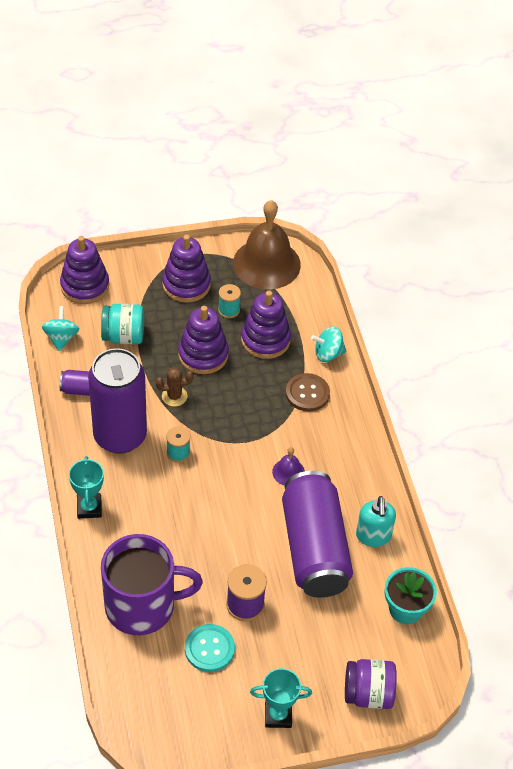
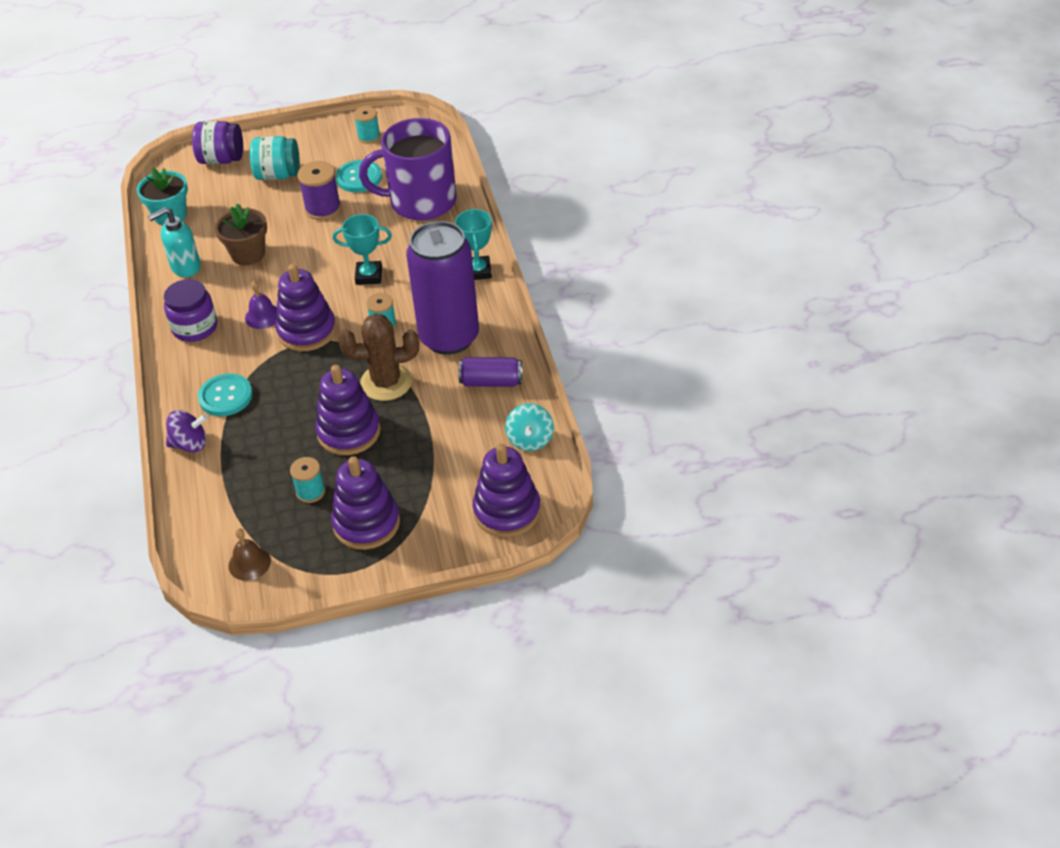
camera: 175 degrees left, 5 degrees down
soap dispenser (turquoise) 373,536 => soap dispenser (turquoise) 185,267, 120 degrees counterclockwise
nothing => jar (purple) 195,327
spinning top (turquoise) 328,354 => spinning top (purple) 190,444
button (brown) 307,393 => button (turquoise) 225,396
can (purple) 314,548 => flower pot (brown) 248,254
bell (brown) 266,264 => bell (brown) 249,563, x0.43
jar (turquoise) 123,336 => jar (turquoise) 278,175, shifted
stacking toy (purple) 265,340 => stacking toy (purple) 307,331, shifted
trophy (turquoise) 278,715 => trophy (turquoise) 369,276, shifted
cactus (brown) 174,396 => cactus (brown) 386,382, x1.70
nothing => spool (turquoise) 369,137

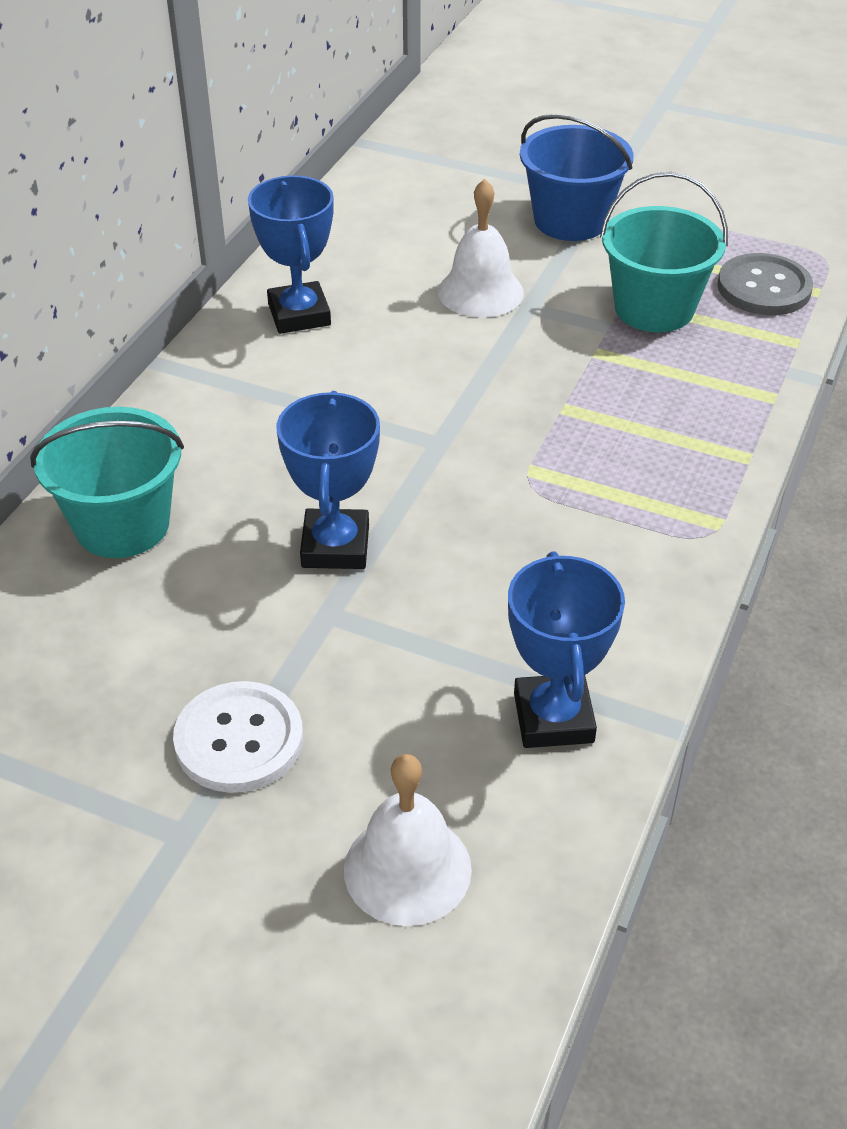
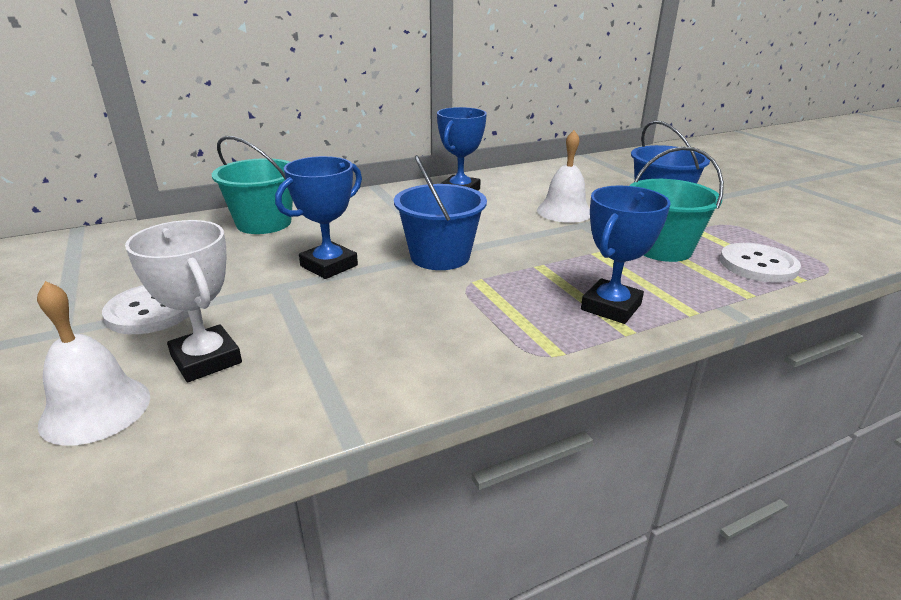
camera: 40 degrees right, 15 degrees down
nothing => trophy (white) 206,359
nothing => bucket (blue) 440,256
trophy (blue) 553,718 => trophy (blue) 611,307, shifted
button (grey) 764,288 => button (white) 758,265

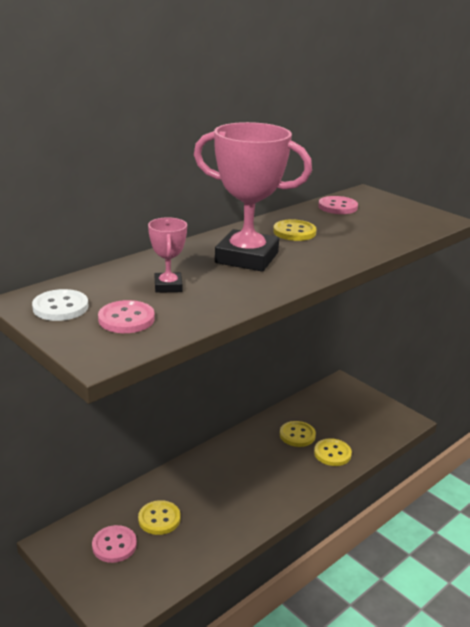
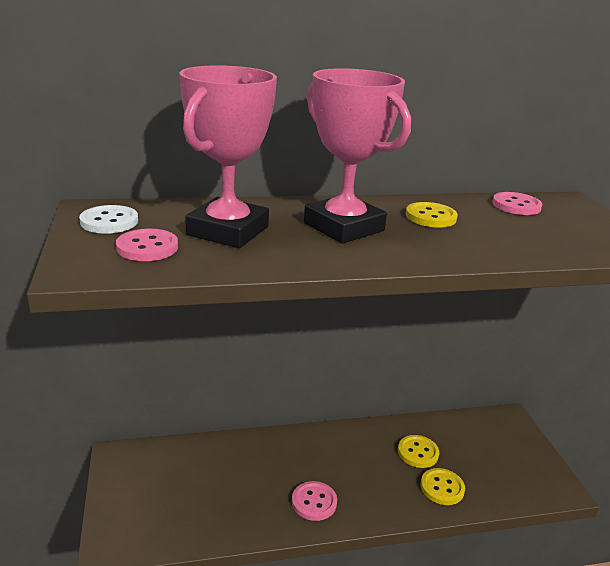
camera: 30 degrees right, 0 degrees up
trophy (pink) 168,286 => trophy (pink) 228,231, x2.09
button (pink) 114,545 => button (pink) 314,502, shifted
button (yellow) 159,519 => nothing

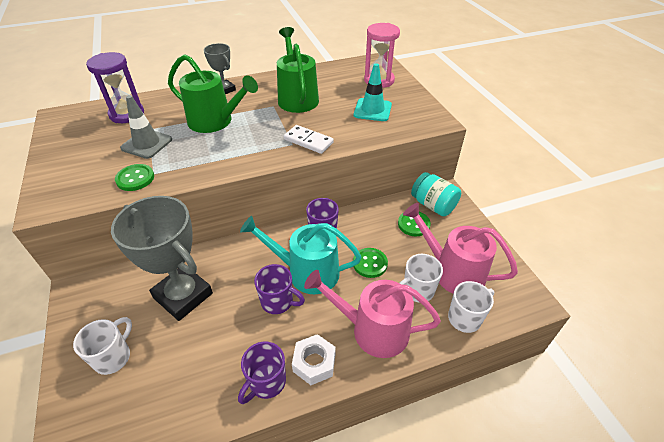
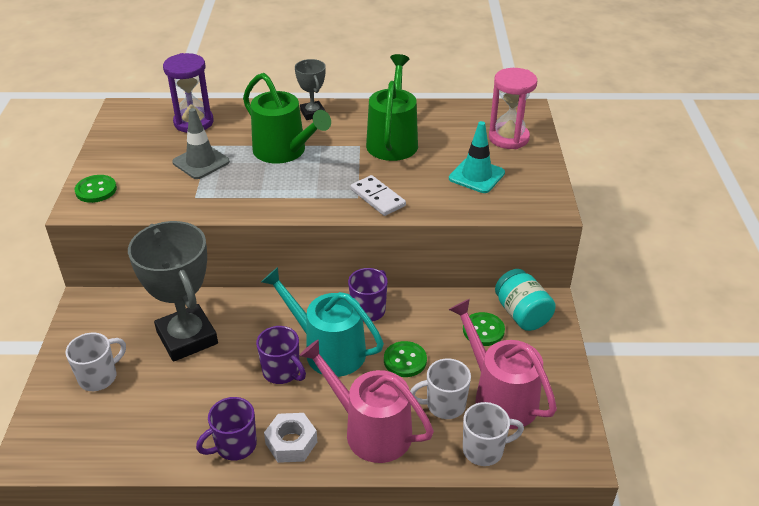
camera: 20 degrees right, 5 degrees down
button (green) 135,178 => button (green) 96,190, shifted

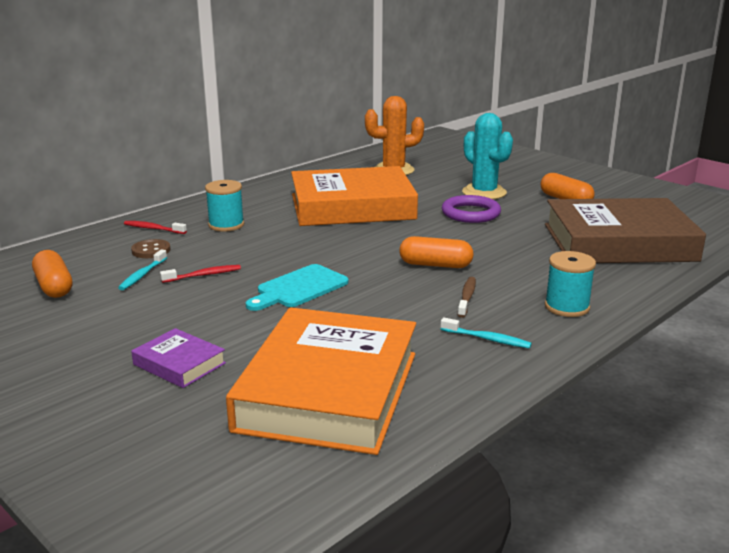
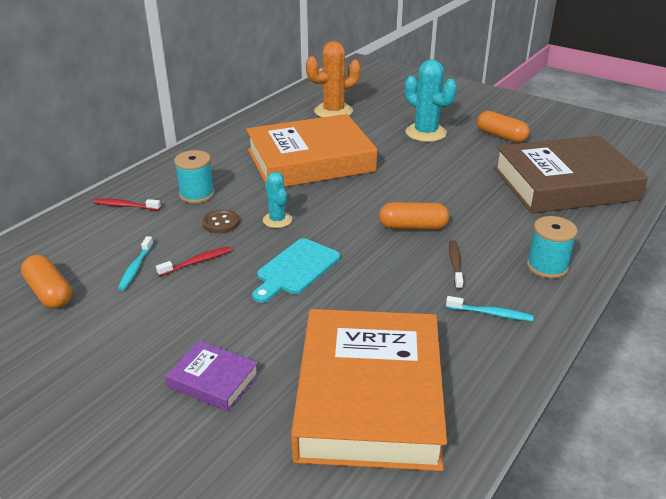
camera: 10 degrees left, 10 degrees up
button (brown) 151,250 => button (brown) 221,223, shifted
nothing => cactus (turquoise) 277,220
ring (purple) 471,213 => nothing

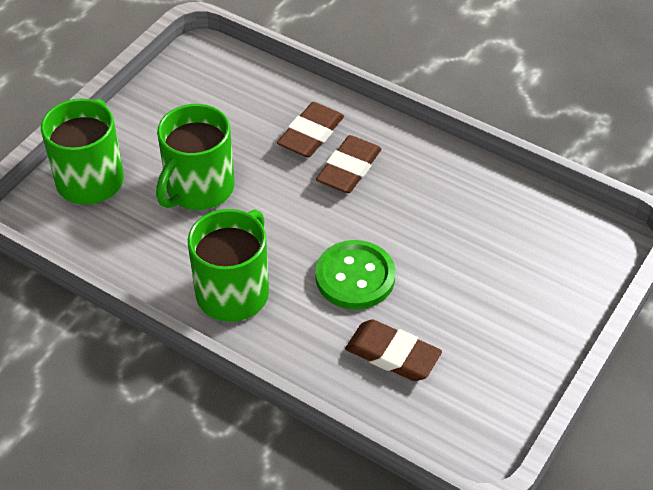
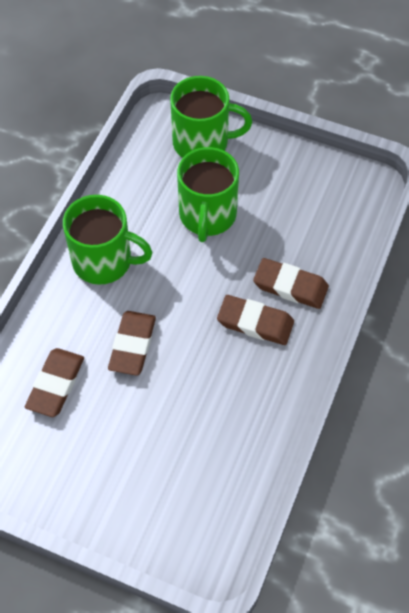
camera: 80 degrees right, 10 degrees up
button (green) 355,277 => eraser (brown) 132,345
mug (green) 198,189 => mug (green) 207,216, 105 degrees counterclockwise

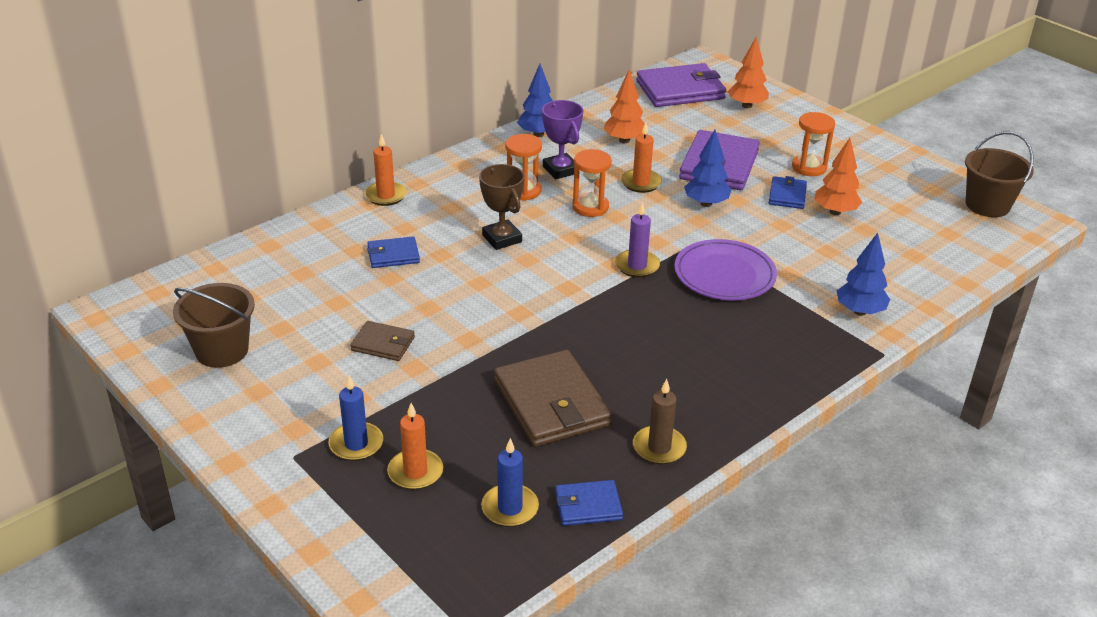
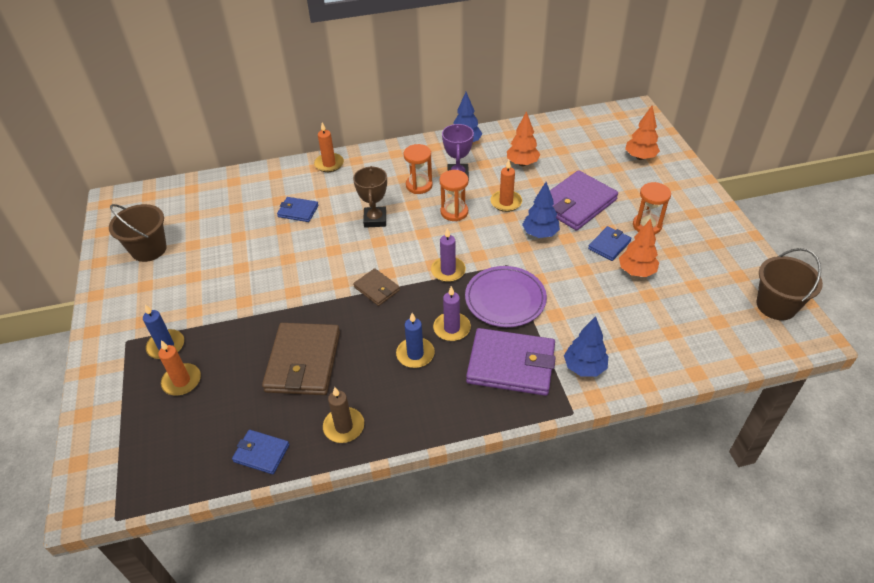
camera: 30 degrees right, 10 degrees up
wallet (brown) 383,344 => wallet (brown) 376,289, shifted
candle (blue) 510,508 => candle (blue) 415,354, shifted
nothing => candle (purple) 452,328
wallet (purple) 680,90 => wallet (purple) 511,365, shifted

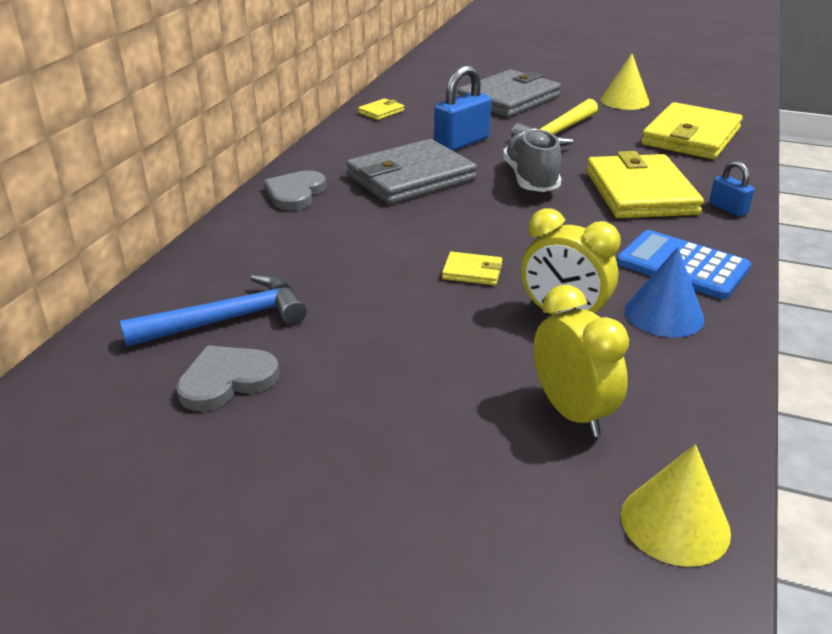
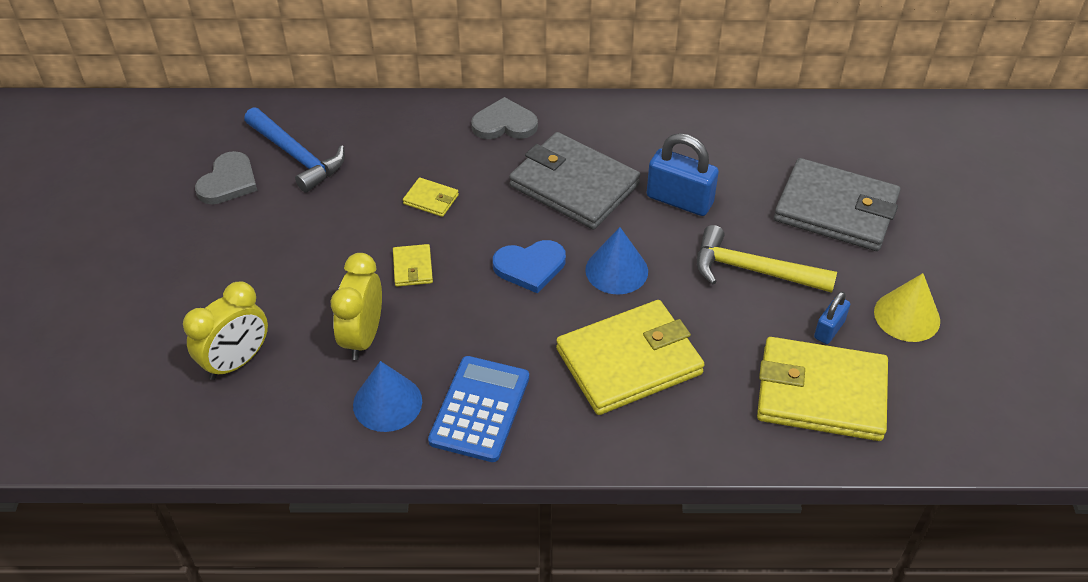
camera: 70 degrees right, 15 degrees up
heart (grey) 226,380 => heart (grey) 228,182, 75 degrees clockwise
wallet (yellow) 381,112 => wallet (yellow) 431,199, shifted
nothing => heart (blue) 530,267
shoe (grey) 530,179 => cone (blue) 616,270
padlock (blue) 728,208 => padlock (blue) 829,329, shifted
cone (yellow) 675,523 => nothing

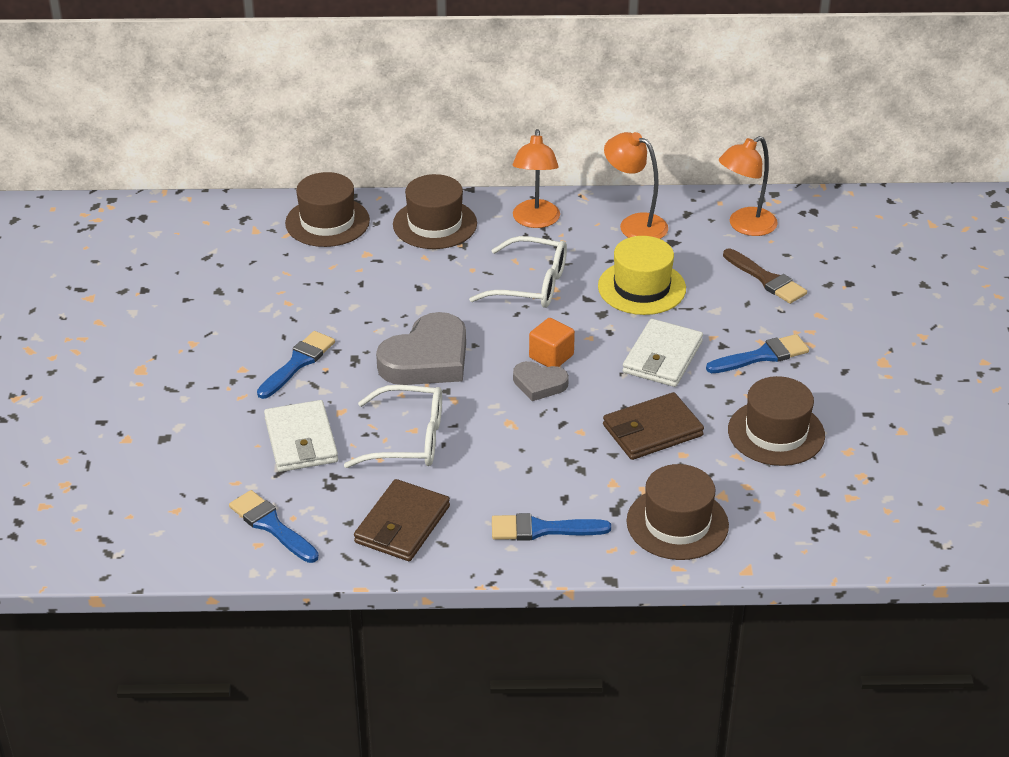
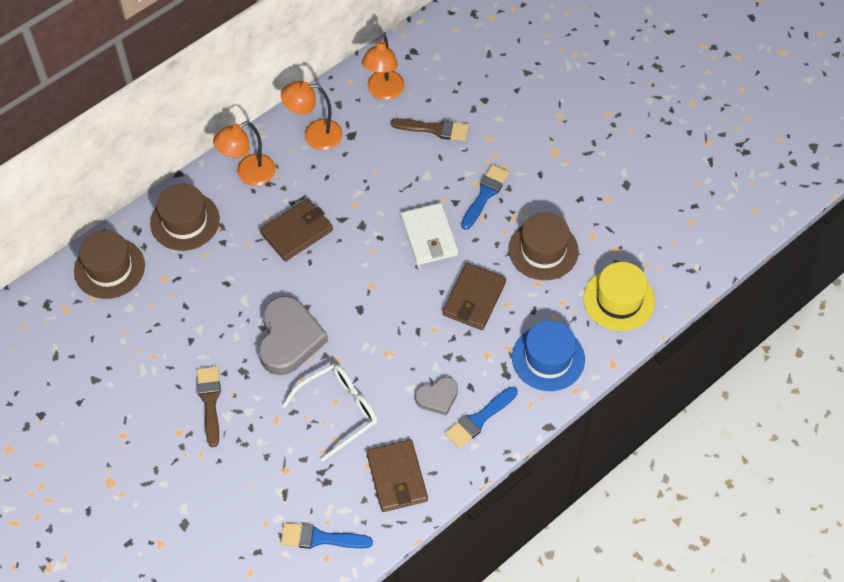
camera: 40 degrees left, 20 degrees up
brush (blue) 298,363 => brush (brown) 210,401
lamp (orange) 535,221 => lamp (orange) 248,174, 90 degrees clockwise
glasses (white) 531,285 => wallet (brown) 297,232
heart (grey) 539,384 => heart (grey) 437,397, shifted
hat (brown) 677,523 => hat (blue) 548,358
hat (yellow) 641,287 => hat (yellow) 619,300, shifted
wallet (white) 301,440 => nothing
cube (orange) 551,356 => nothing

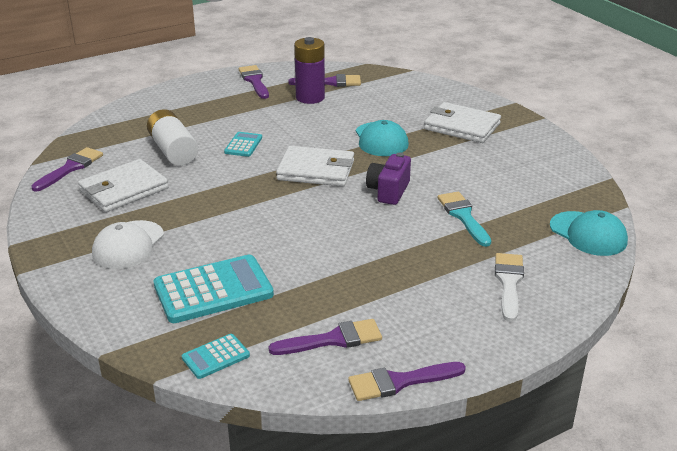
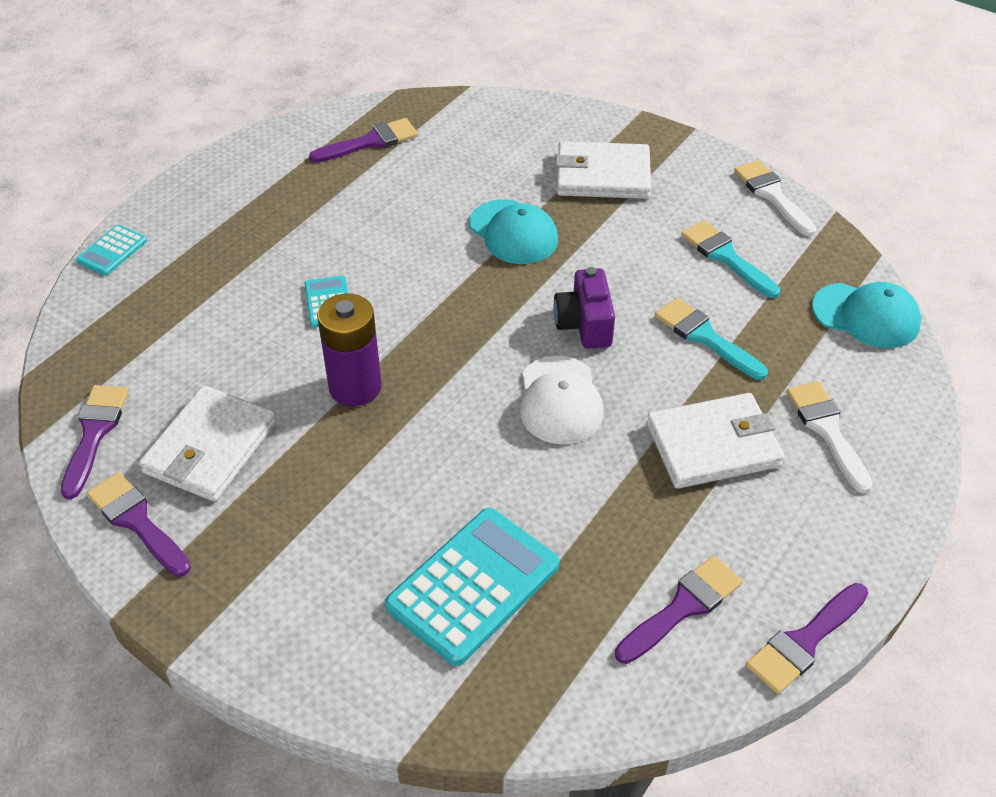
camera: 25 degrees left, 15 degrees up
calculator (turquoise) 215,357 => calculator (turquoise) 112,251, shifted
brush (purple) 254,81 => brush (purple) 137,521, shifted
battery (purple) 310,97 => battery (purple) 355,387, shifted
cap (white) 128,245 => cap (white) 560,400, shifted
wallet (white) 316,170 => wallet (white) 713,445, shifted
nothing => brush (turquoise) 726,257
nothing => brush (white) 772,195
battery (white) 173,150 => nothing

